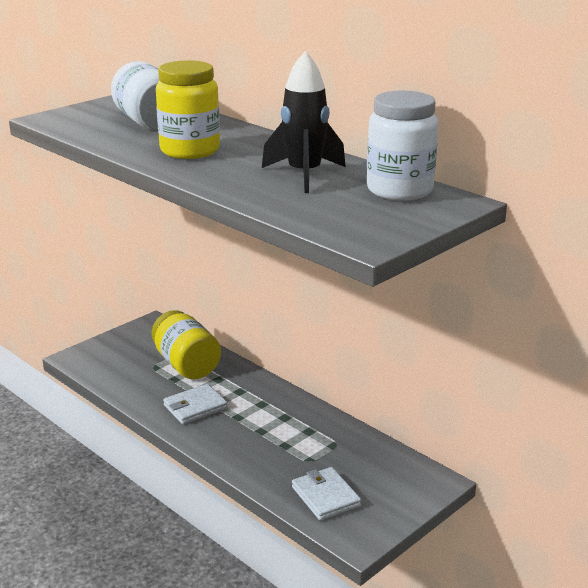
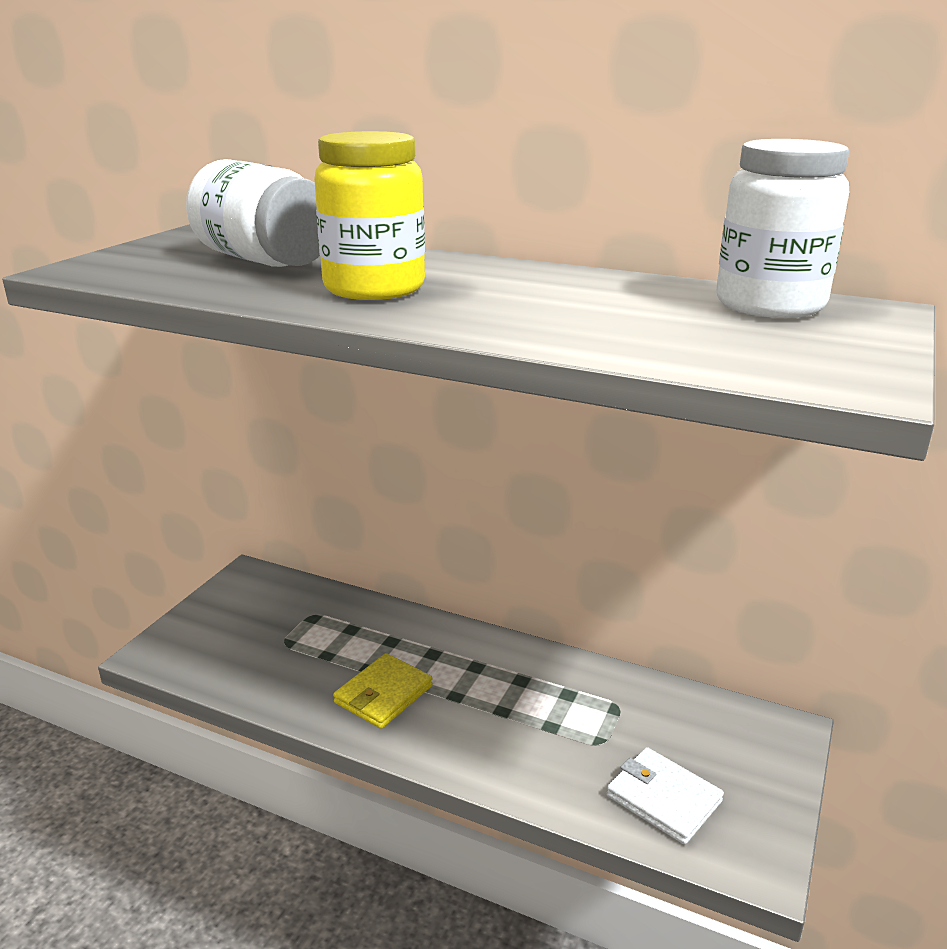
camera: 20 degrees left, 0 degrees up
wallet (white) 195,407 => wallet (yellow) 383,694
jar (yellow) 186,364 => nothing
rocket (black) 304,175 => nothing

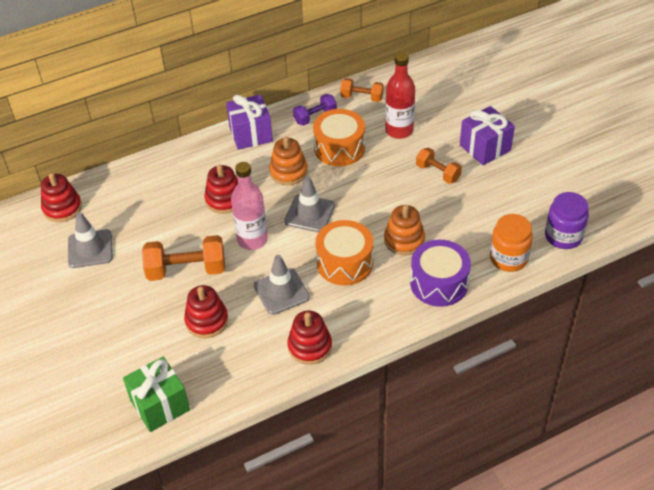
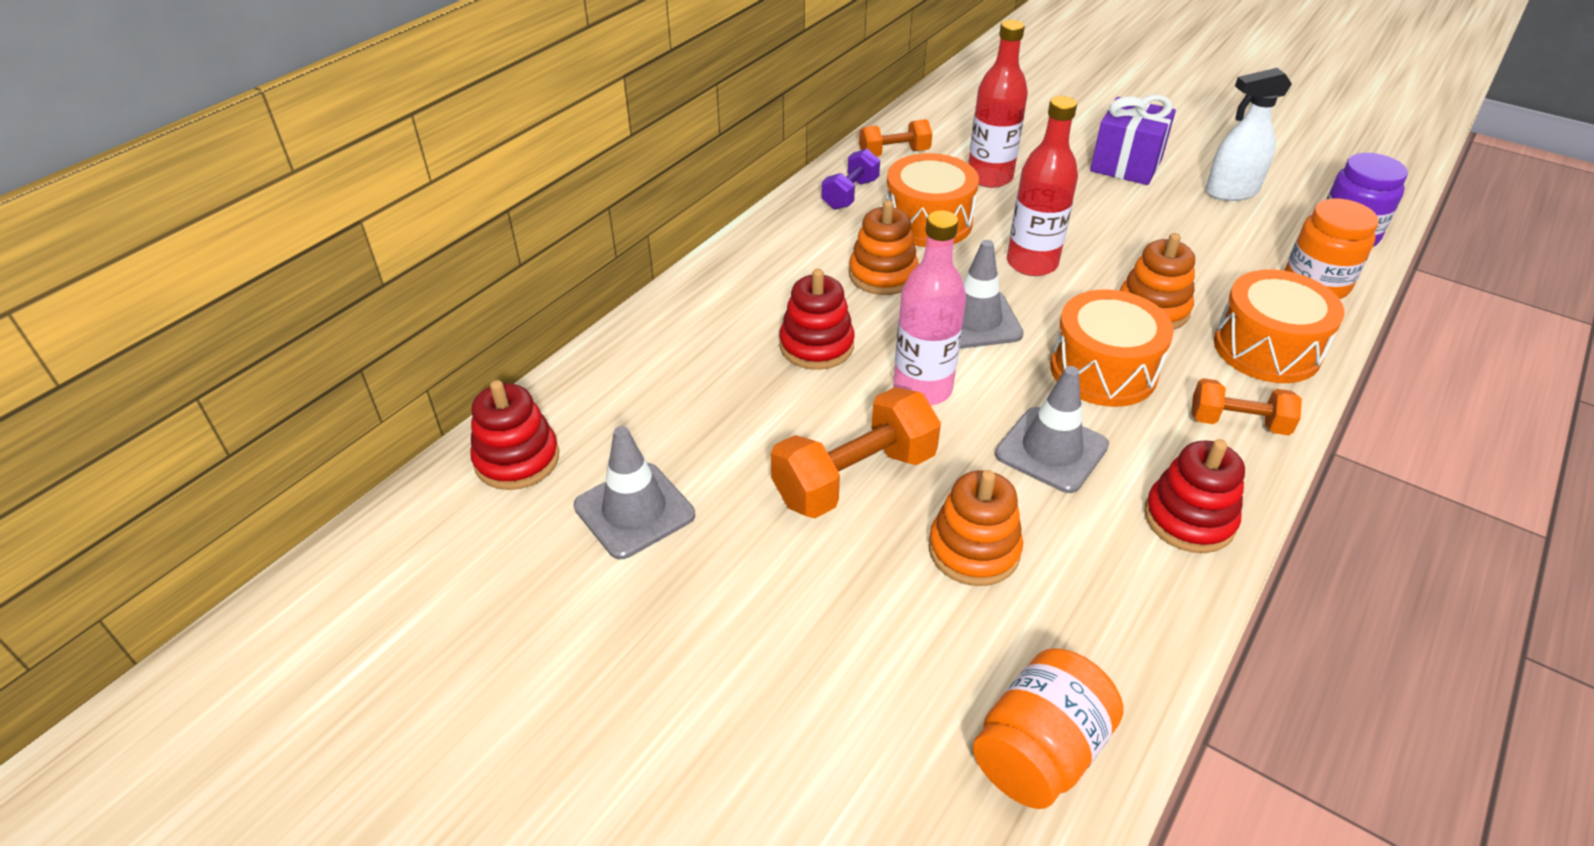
camera: 30 degrees left, 5 degrees down
stacking toy (red) 207,321 => stacking toy (orange) 974,550
gift (green) 160,405 => jar (orange) 1039,752
nothing => bottle (red) 1032,263
dumbbell (orange) 438,173 => dumbbell (orange) 1238,423, shifted
nothing => spray bottle (white) 1231,192
drum (purple) 439,283 => drum (orange) 1267,349
gift (purple) 251,134 => nothing

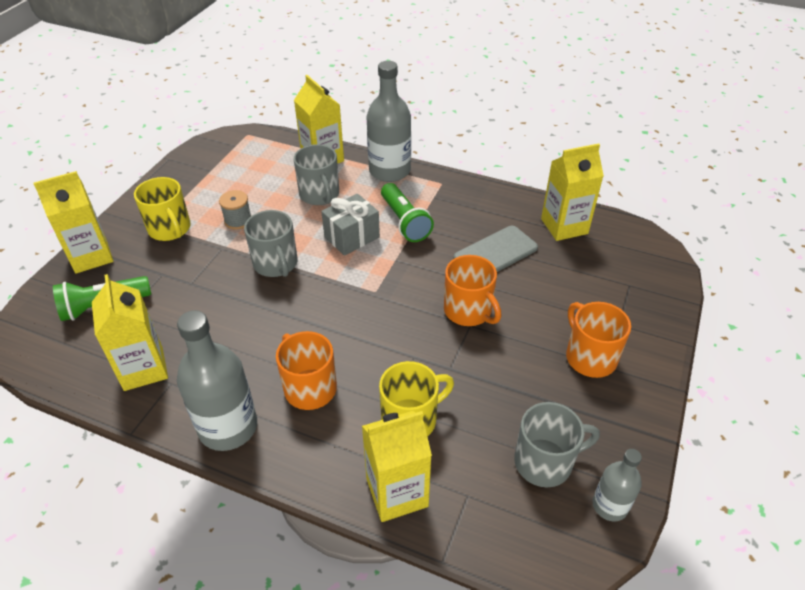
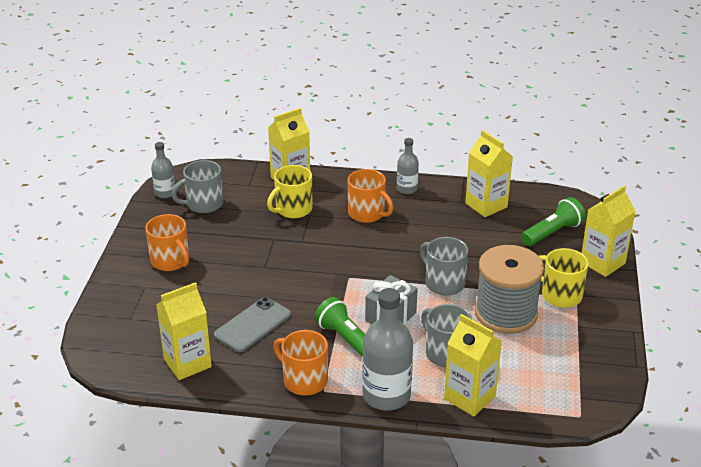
camera: 165 degrees right, 10 degrees down
mug (orange) 468,311 => mug (orange) 304,380, shifted
bottle (grey) 228,427 => bottle (grey) 407,189, x0.55
spool (grey) 238,220 => spool (grey) 506,313, x2.31

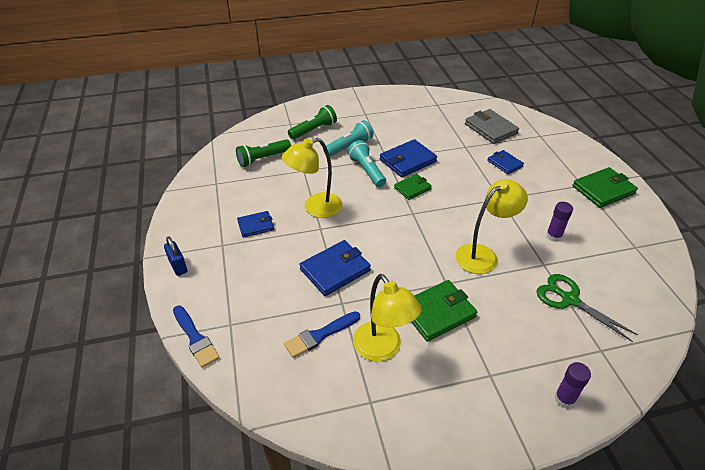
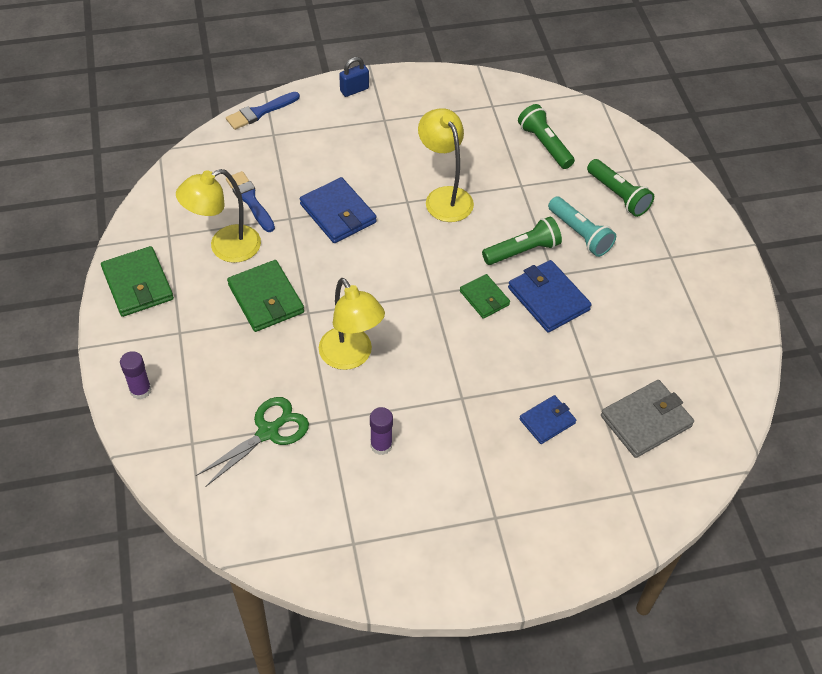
camera: 90 degrees right, 10 degrees up
wallet (green) 603,190 => wallet (green) 138,284, shifted
flashlight (turquoise) 367,171 => flashlight (green) 522,251
wallet (blue) 256,225 => nothing

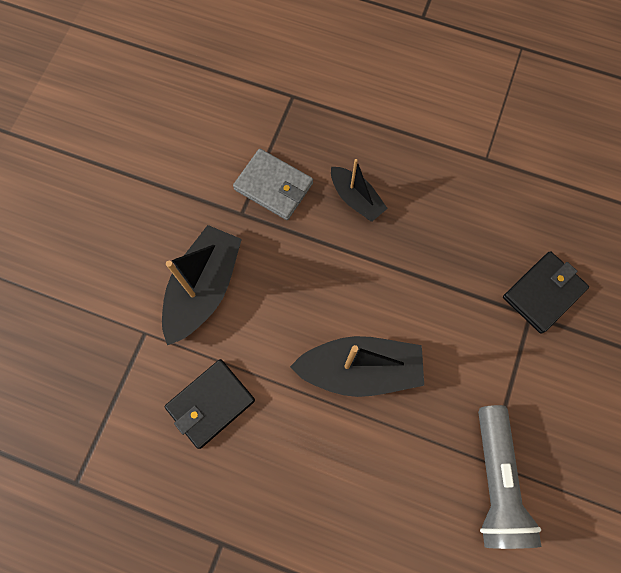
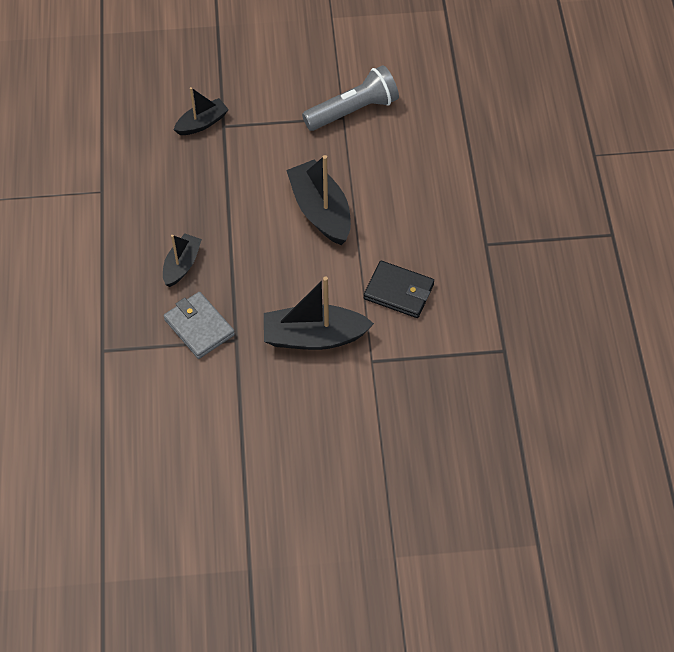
camera: 115 degrees left, 15 degrees down
wallet (grey) 273,186 => wallet (grey) 199,327, 45 degrees counterclockwise
wallet (black) 543,293 => boat (black) 202,123

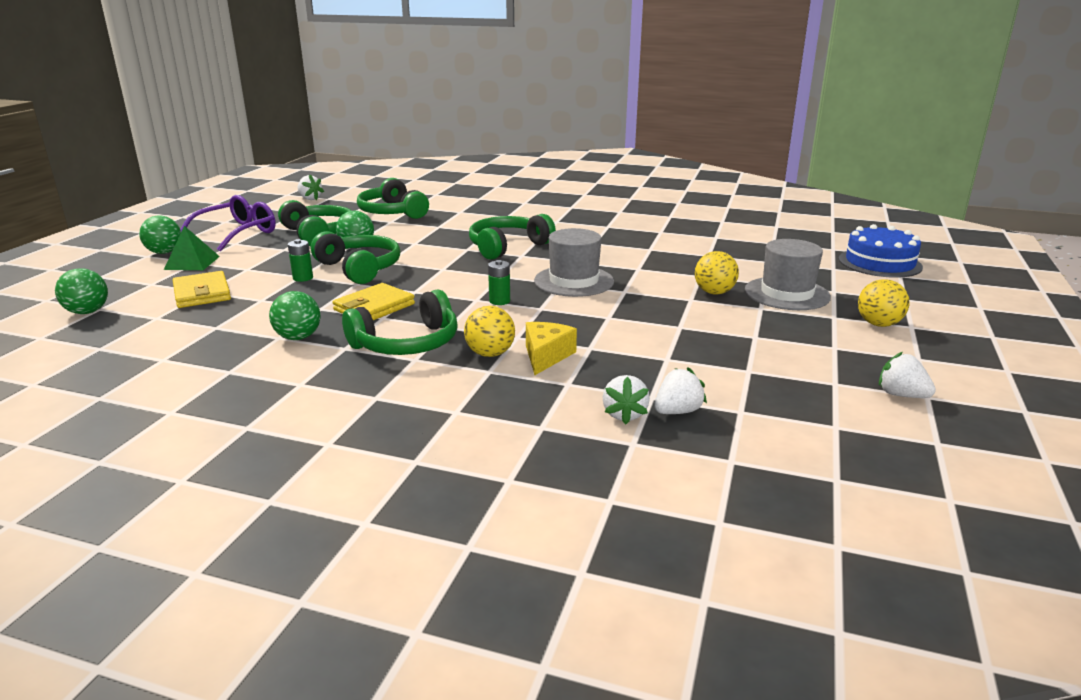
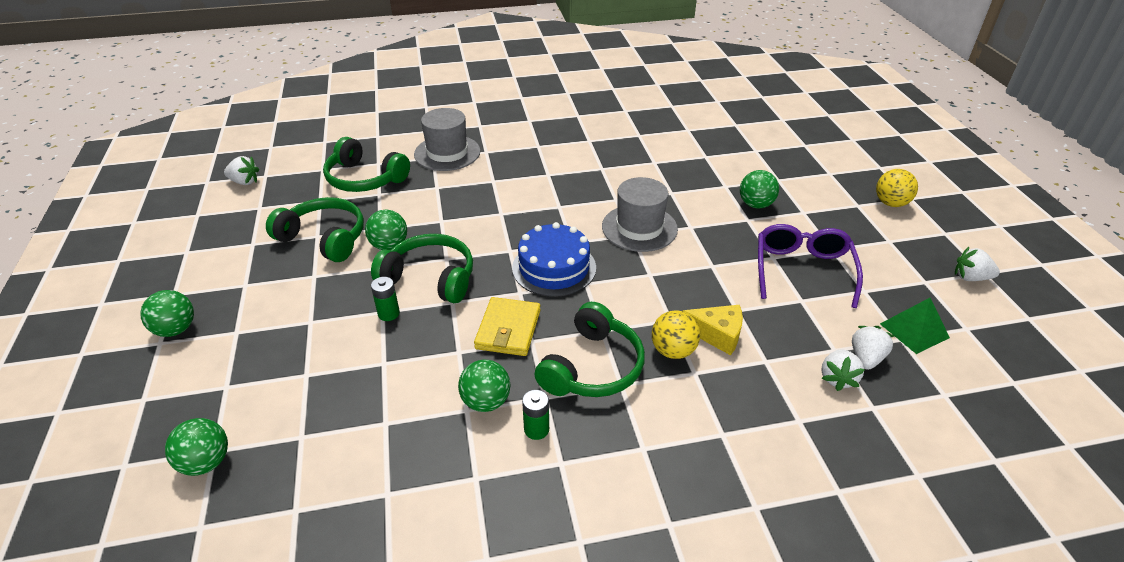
camera: 30 degrees left, 15 degrees up
hat (grey) 787,294 => hat (grey) 447,153, shifted
cake (blue) 879,263 => cake (blue) 554,267, shifted
battery (green) 499,301 => battery (green) 536,429, shifted
cheese (yellow) 546,356 => cheese (yellow) 717,334, 120 degrees clockwise
ball (yellow) 714,292 => ball (green) 755,204
glasses (purple) 237,233 => glasses (purple) 802,271, shifted
strawberry (white) 624,414 => strawberry (white) 837,378, 45 degrees clockwise
pyramid (green) 192,263 => pyramid (green) 914,330, shifted
wallet (yellow) 202,293 => nothing
headphones (green) 507,247 => nothing

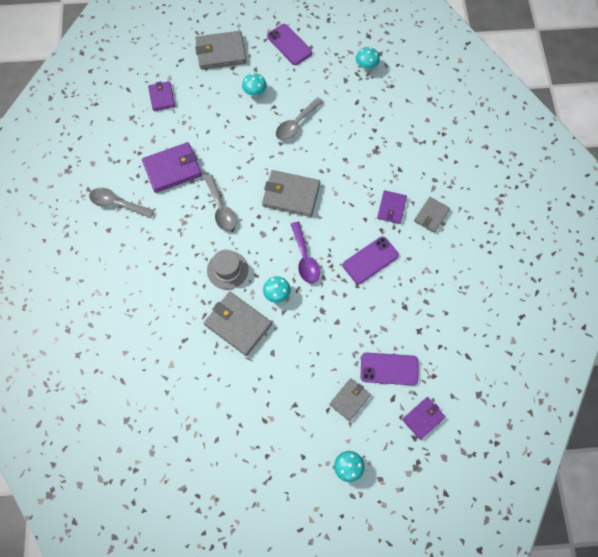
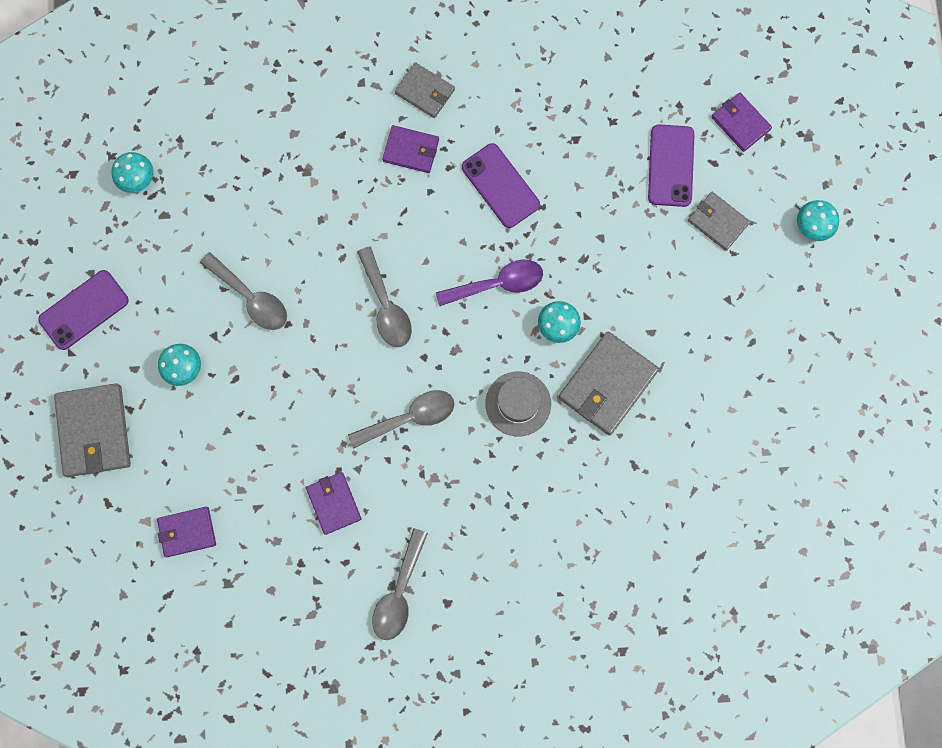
camera: 90 degrees left, 10 degrees up
wallet (purple) 172,169 => wallet (purple) 333,503, x0.61
wallet (grey) 291,195 => spoon (grey) 386,306

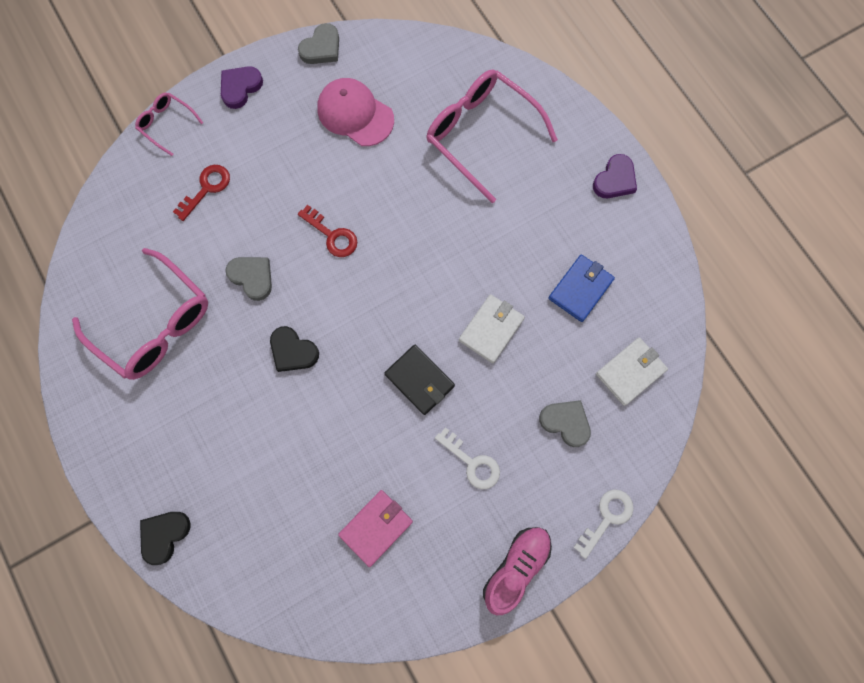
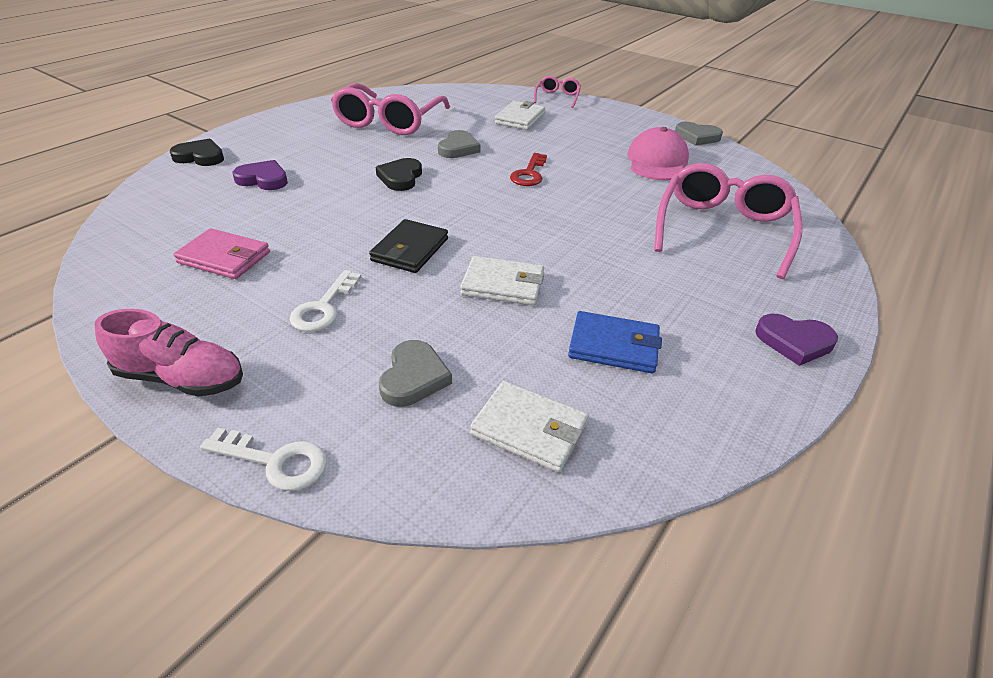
camera: 65 degrees right, 35 degrees down
heart (purple) 240,87 => heart (purple) 263,179, shifted
key (red) 206,188 => wallet (white) 520,118

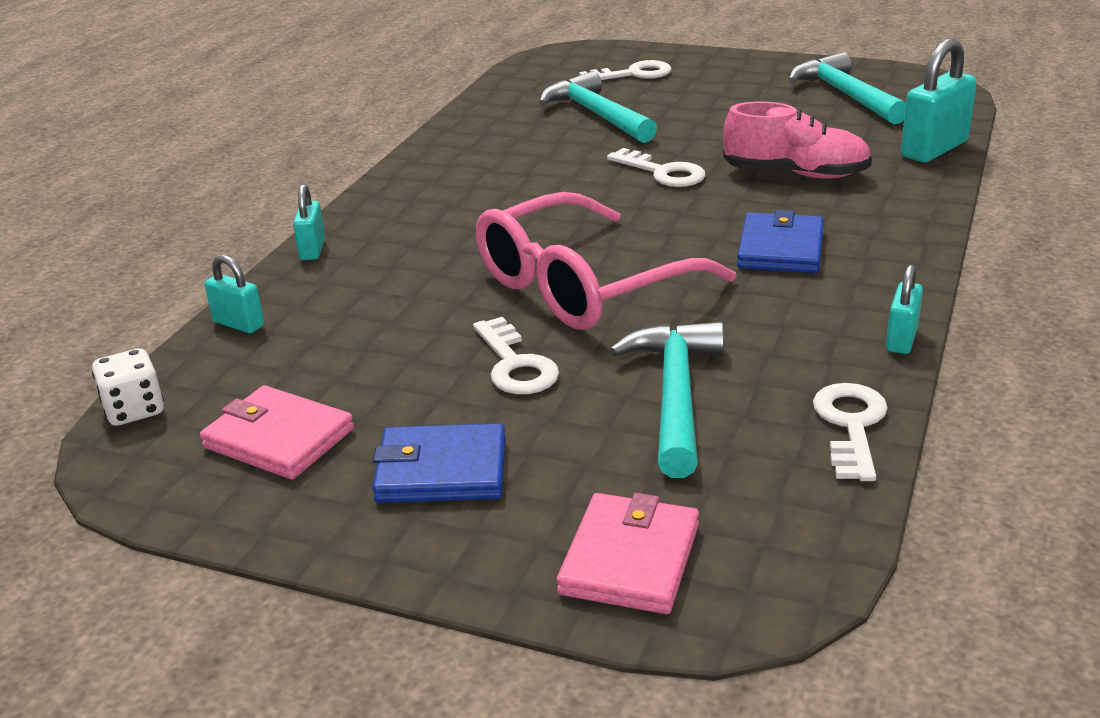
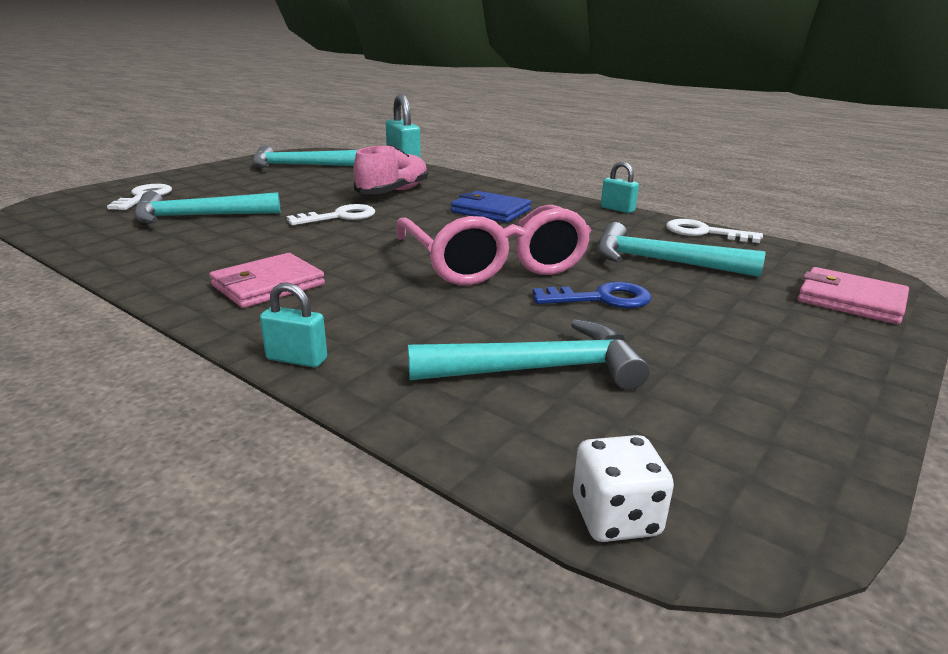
camera: 75 degrees left, 5 degrees down
wallet (pink) 278,438 => wallet (pink) 268,285, shifted
nothing => hammer (turquoise) 538,369
key (white) 515,365 => key (blue) 601,299
padlock (turquoise) 238,324 => nothing
wallet (blue) 441,470 => nothing

